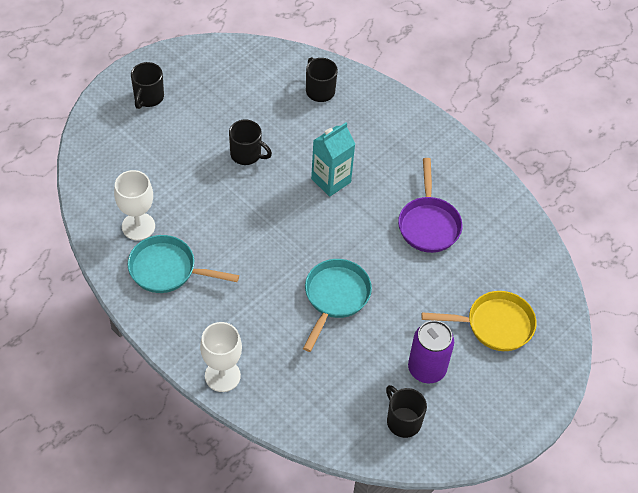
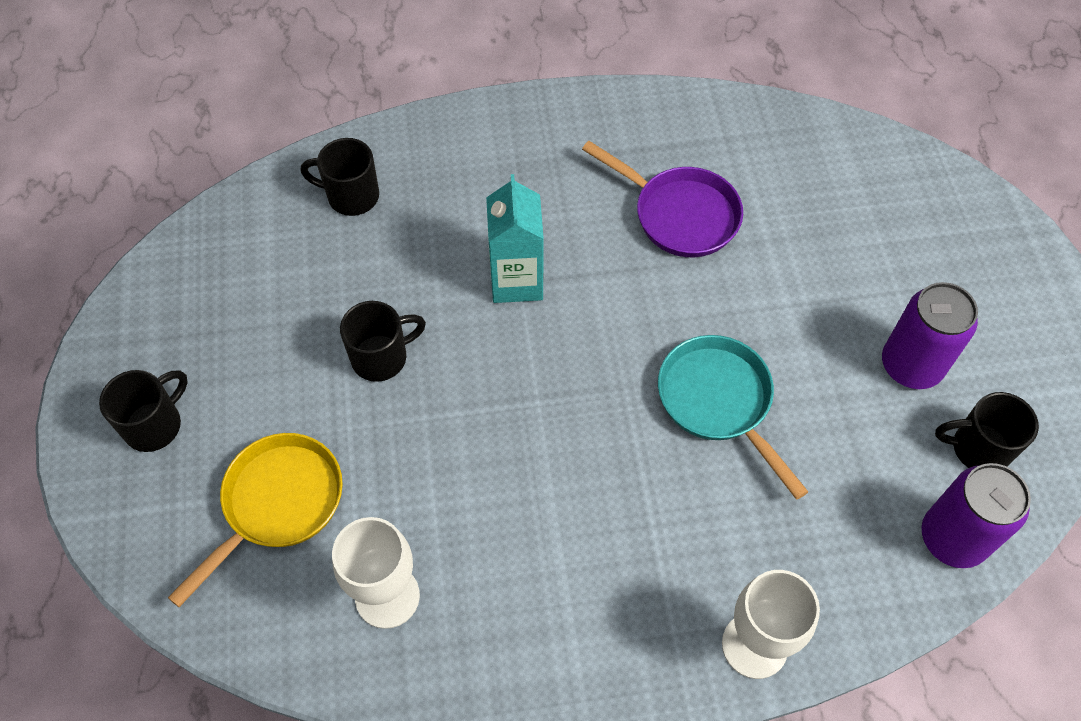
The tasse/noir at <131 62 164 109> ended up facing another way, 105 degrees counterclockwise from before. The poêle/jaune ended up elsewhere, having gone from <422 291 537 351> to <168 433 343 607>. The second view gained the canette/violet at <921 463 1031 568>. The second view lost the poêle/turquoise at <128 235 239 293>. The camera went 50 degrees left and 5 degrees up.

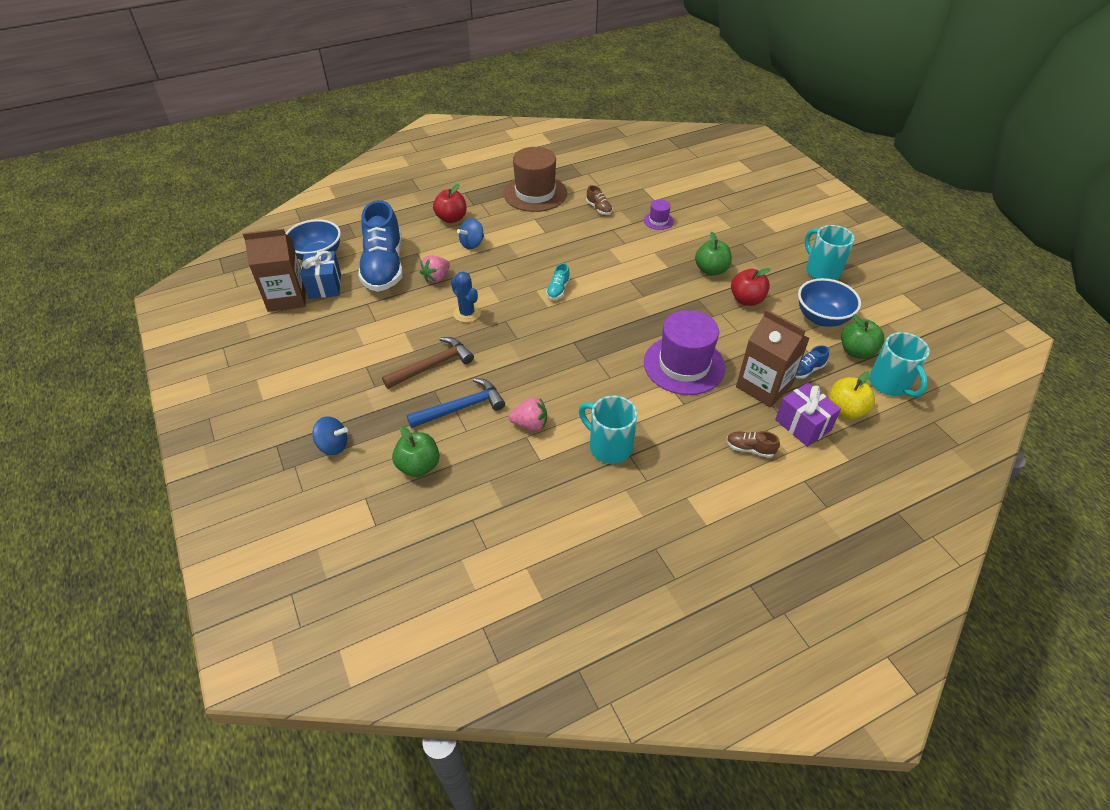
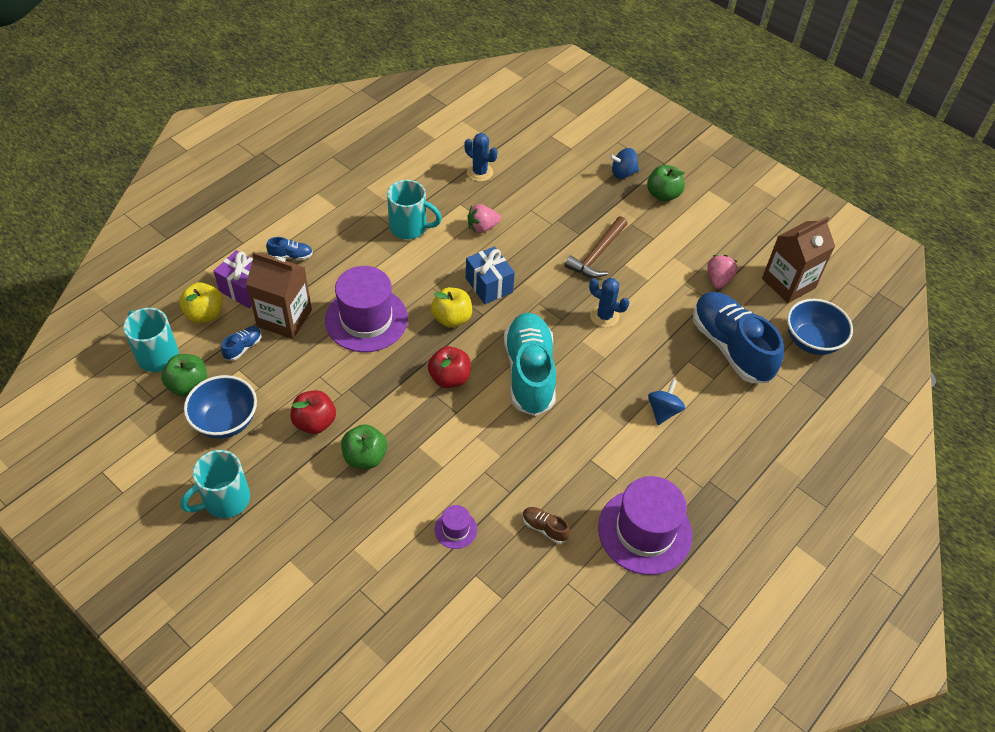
The tasse/turquoise at <805 225 855 280> ended up facing another way, 105 degrees clockwise from before. What was the chaussure/marron at <726 431 780 458> turned into the chaussure/bleu at <266 237 313 260>. The pomme/rouge ended up elsewhere, having gone from <433 184 467 223> to <428 346 471 388>. The second view gained the pomme/jaune at <431 287 472 328>. The second view gained the cactus/bleu at <464 133 497 182>. The cadeau/bleu ended up elsewhere, having gone from <301 251 341 299> to <466 246 515 304>. The size of the chaussure/turquoise at <546 263 570 300> changed by a factor of 2.49. What was the chapeau/marron at <503 147 567 212> turned into the chapeau/violet at <598 476 692 575>. The pomme/vert ended up elsewhere, having gone from <392 426 440 477> to <647 165 685 202>. The fraise/rose ended up elsewhere, having gone from <420 255 450 283> to <707 255 738 289>. The second view lost the marteau/bleu at <407 378 505 428>. The camera went 155 degrees right and 5 degrees up.

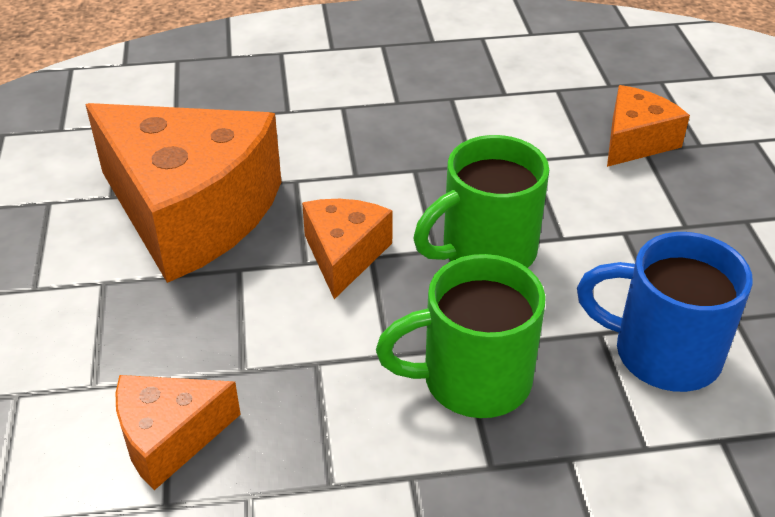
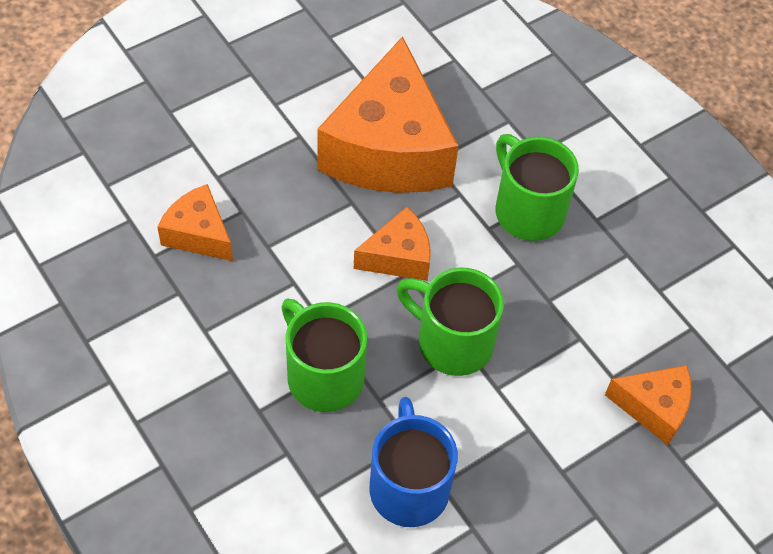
The second view gained the tasse/vert at <496 134 579 241>. The camera went 60 degrees right and 15 degrees up.

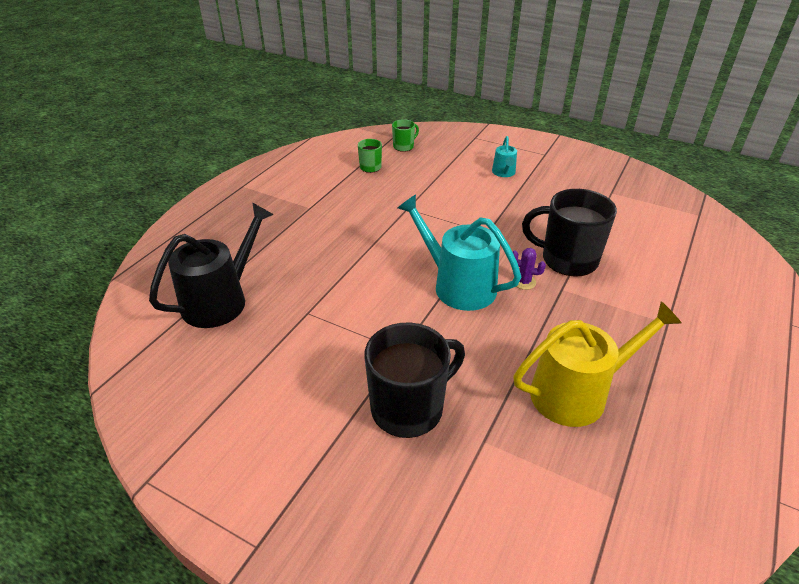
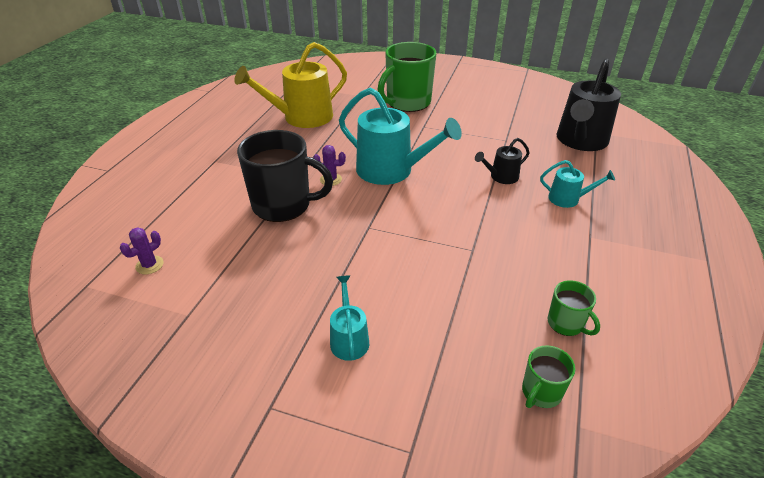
The second view gained the cactus/violet at <120 227 164 274>. What was the tasse/noir at <364 323 465 438> turned into the tasse/vert at <378 42 436 112>. The second view gained the arrosoir/noir at <475 138 530 184>. The second view gained the arrosoir/turquoise at <540 160 615 208>. The camera went 170 degrees right and 0 degrees up.

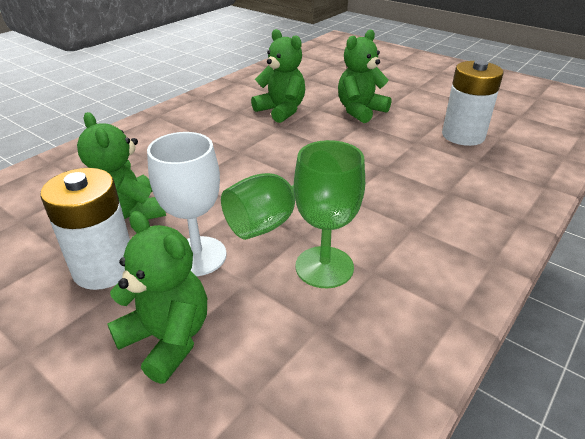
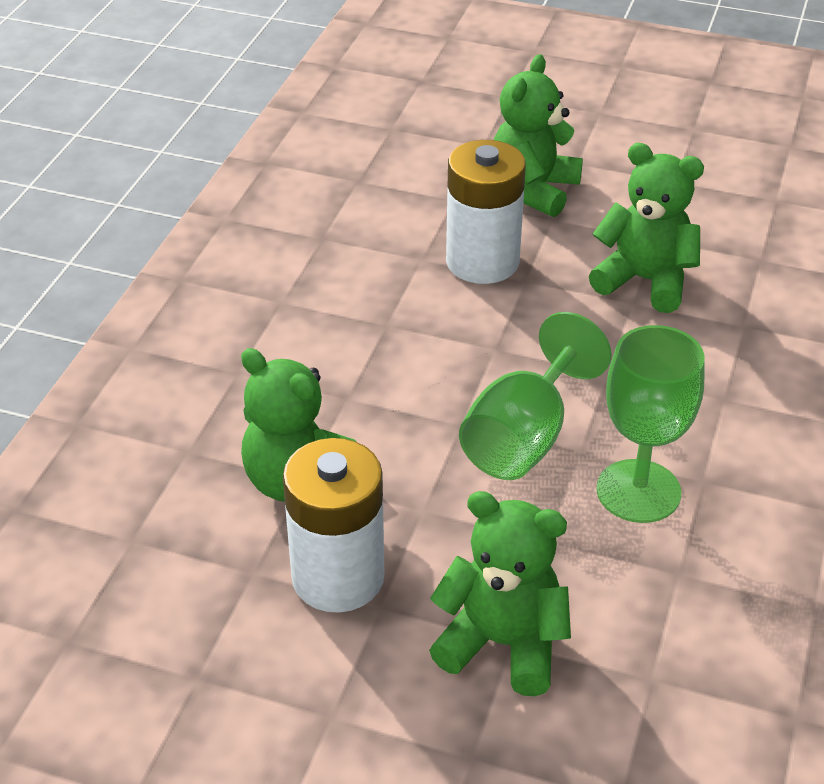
The pile/blanc ended up elsewhere, having gone from <442 60 504 146> to <446 140 526 284>. The ours en peluche/vert ended up elsewhere, having gone from <251 29 305 123> to <589 143 704 313>. The second view lost the verre à pied/blanc at <147 132 227 276>. The camera went 20 degrees left and 5 degrees up.

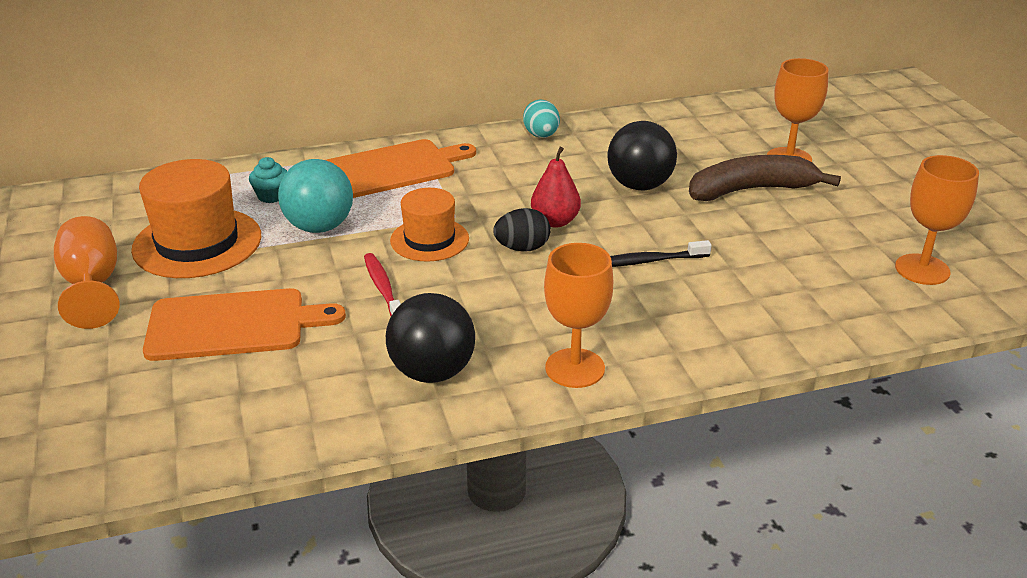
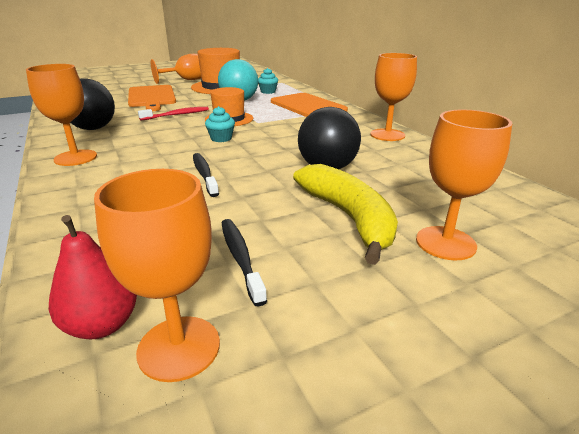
The poire/rouge ended up elsewhere, having gone from <531 147 581 228> to <49 215 137 339>. Where the œuf/noir stood at <493 208 551 252>, the muffin/turquoise came to stand at <205 106 235 142>. The second view gained the brosse à dents/noir at <222 219 267 307>. What was the banane/marron at <689 155 841 201> turned into the banane/jaune at <293 164 398 265>. Where the œuf/turquoise stood at <523 99 560 138>, the verre à pied/orange came to stand at <370 53 417 141>. The camera went 80 degrees right and 5 degrees down.

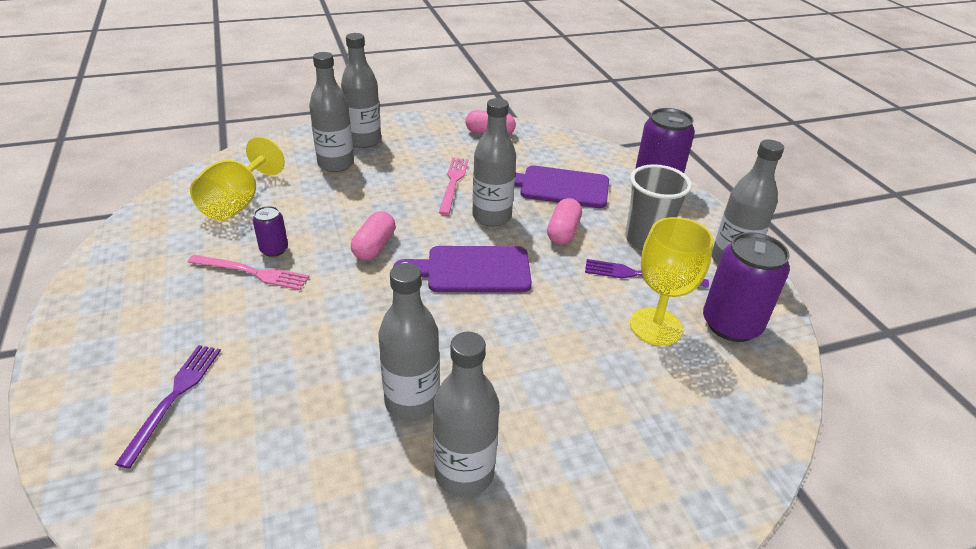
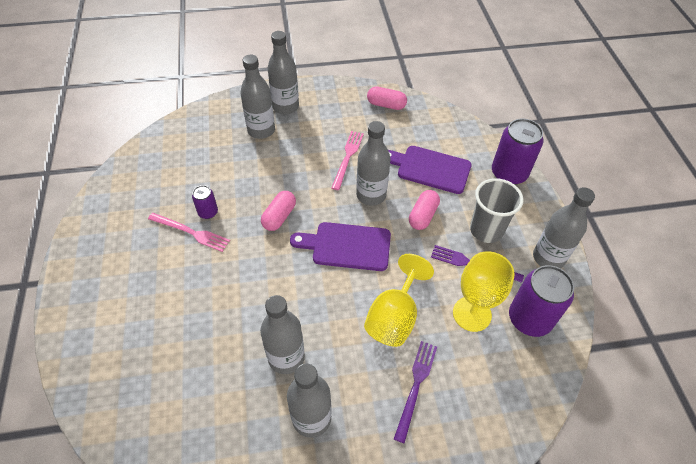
The verre à pied/jaune ended up elsewhere, having gone from <190 137 285 221> to <364 254 434 347>. The fourchette/violet ended up elsewhere, having gone from <115 345 221 468> to <394 341 437 443>. The camera went 10 degrees right and 15 degrees up.

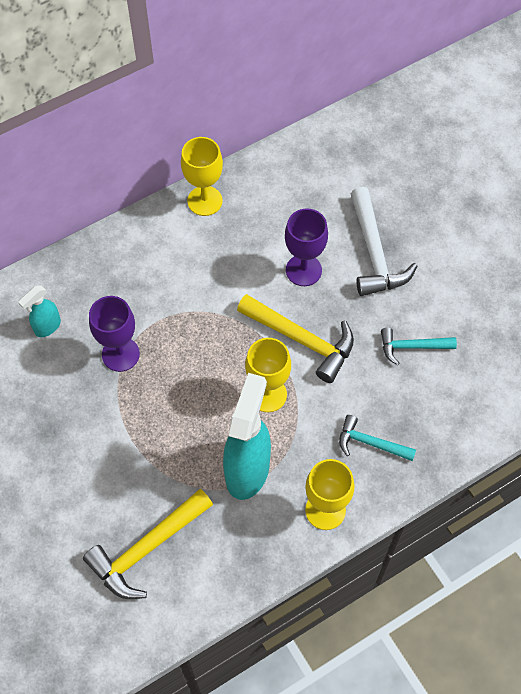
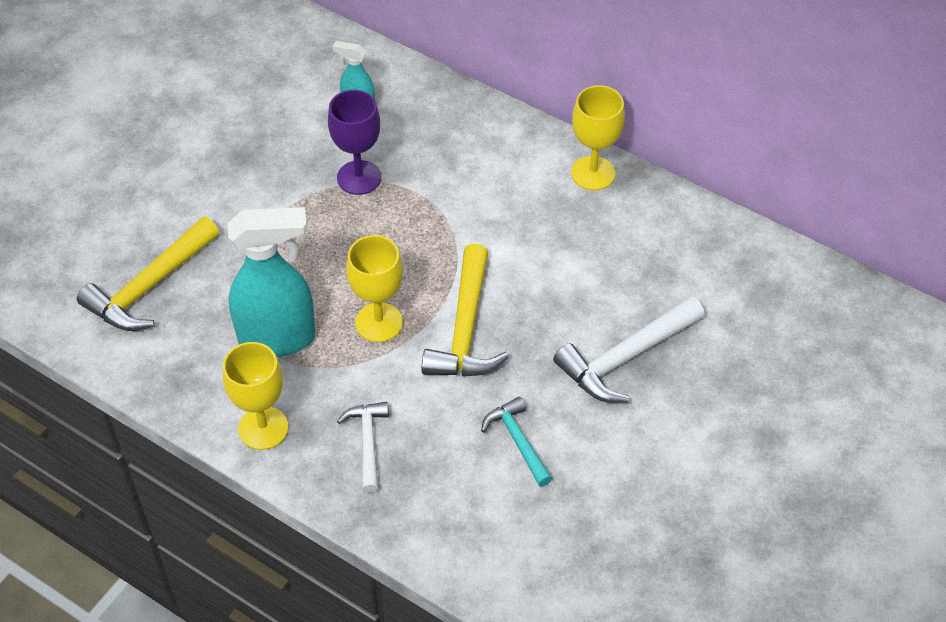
The marteau/jaune at <83 489 213 599> ended up facing another way, 75 degrees counterclockwise from before. What was the marteau/turquoise at <339 415 416 461> turned into the marteau/blanc at <337 402 389 493>. The second view lost the verre à pied/violet at <285 208 328 286>. The camera went 65 degrees right and 10 degrees down.

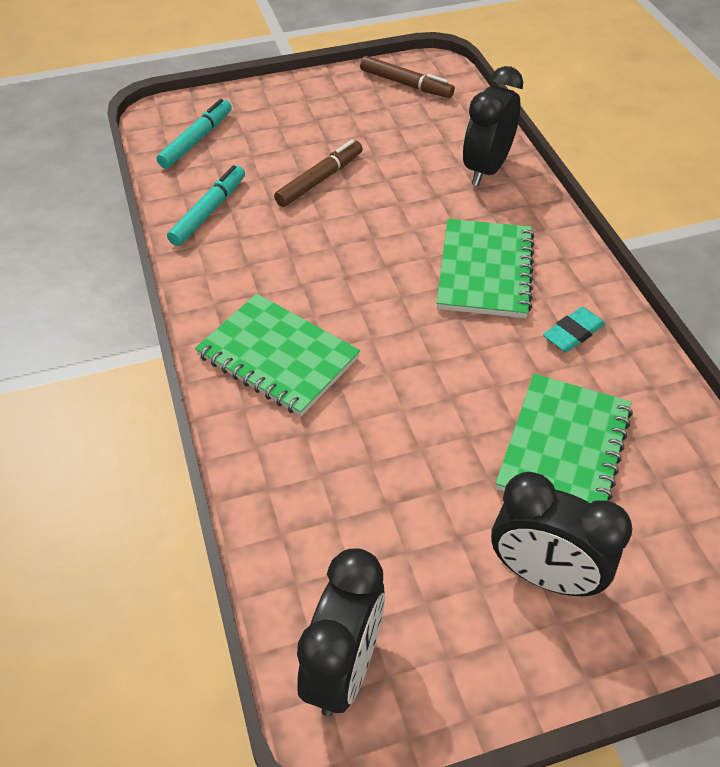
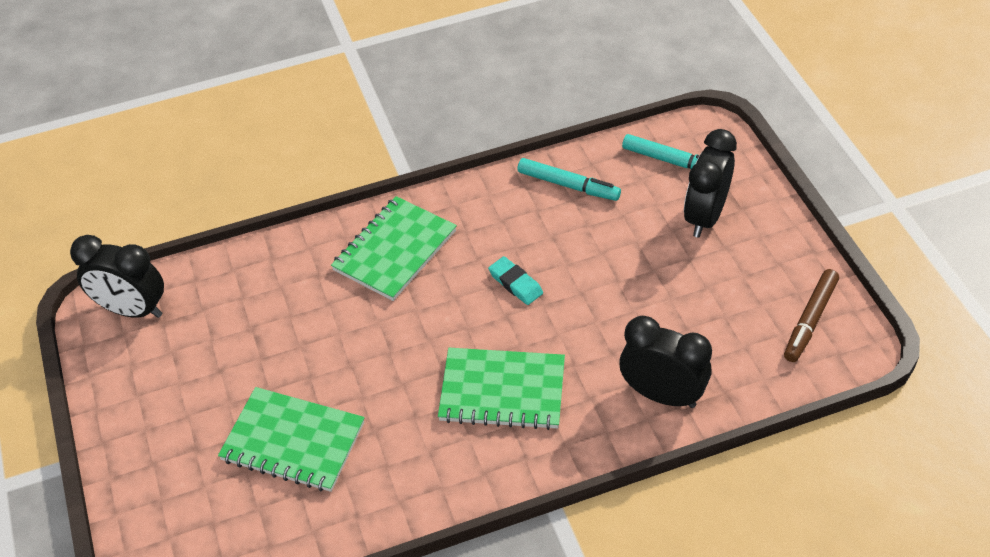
The gomme/turquoise ended up elsewhere, having gone from <543 307 605 352> to <488 256 543 305>. The réveil/noir ended up elsewhere, having gone from <491 472 632 596> to <684 129 737 238>. The second view lost the feutre/marron at <274 140 363 207>. The camera went 90 degrees right and 0 degrees up.

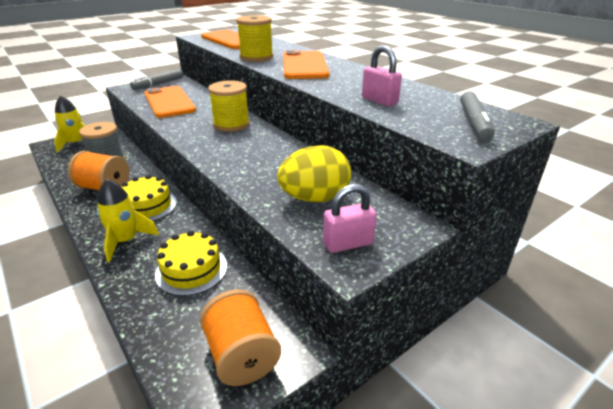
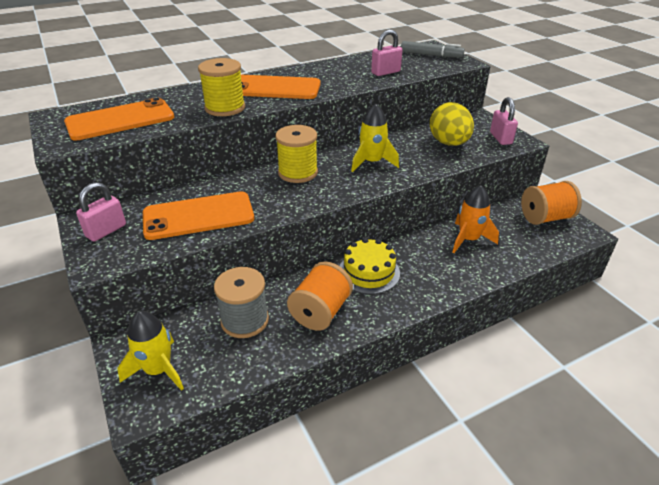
Where the feutre/gris stood at <130 69 183 90>, the cadenas/rose came to stand at <76 182 126 241>. The fusée/jaune ended up elsewhere, having gone from <97 179 159 262> to <351 104 399 172>. Where the gâteau/jaune stood at <155 230 227 296>, the fusée/orange came to stand at <453 185 499 253>. The camera went 80 degrees left and 5 degrees up.

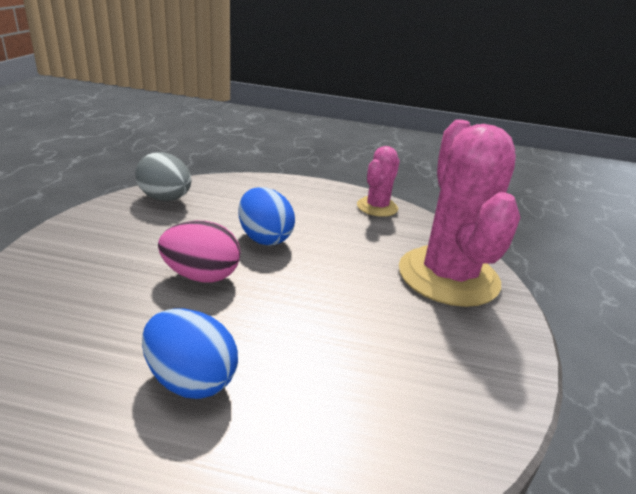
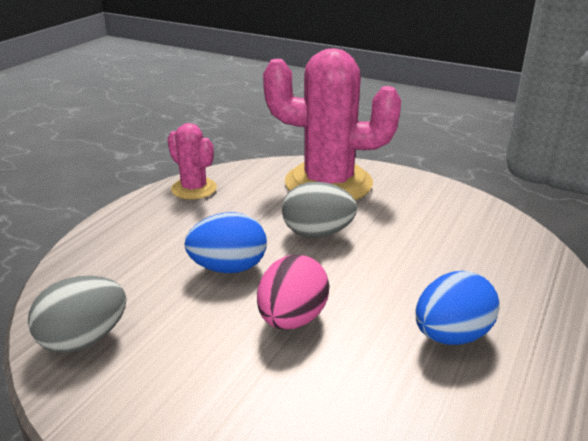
The second view gained the œuf/gris at <282 182 357 238>. The camera went 70 degrees left and 0 degrees up.

